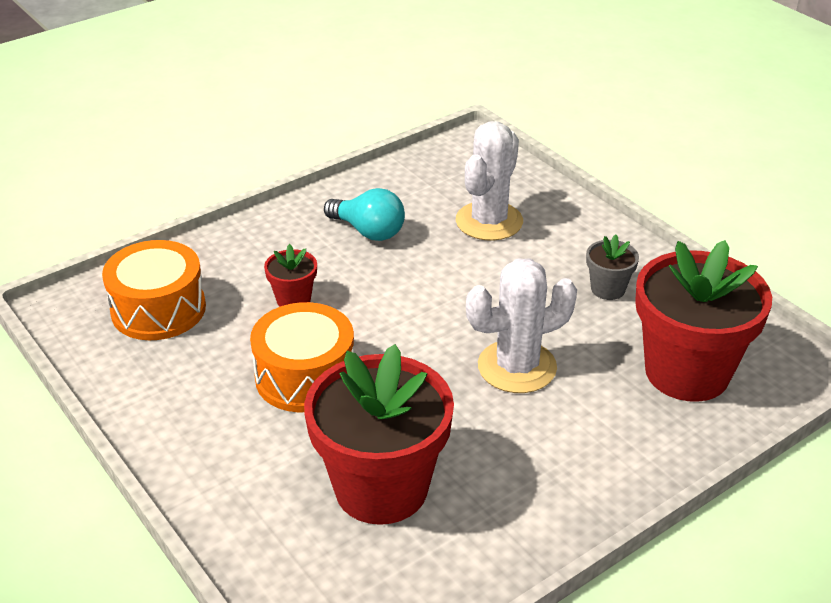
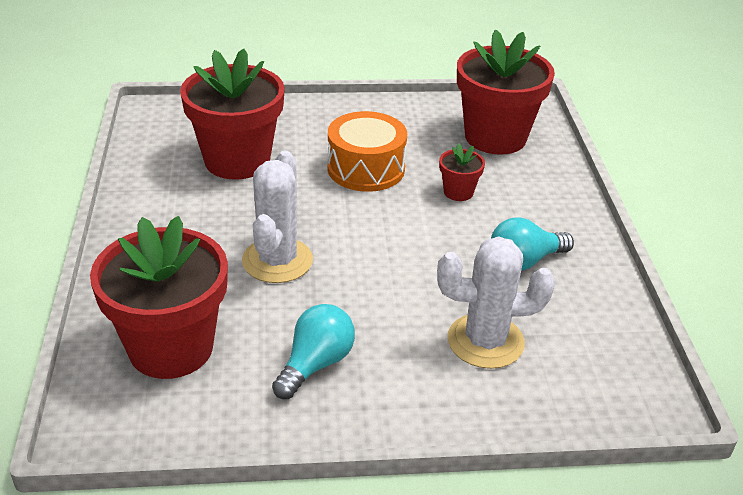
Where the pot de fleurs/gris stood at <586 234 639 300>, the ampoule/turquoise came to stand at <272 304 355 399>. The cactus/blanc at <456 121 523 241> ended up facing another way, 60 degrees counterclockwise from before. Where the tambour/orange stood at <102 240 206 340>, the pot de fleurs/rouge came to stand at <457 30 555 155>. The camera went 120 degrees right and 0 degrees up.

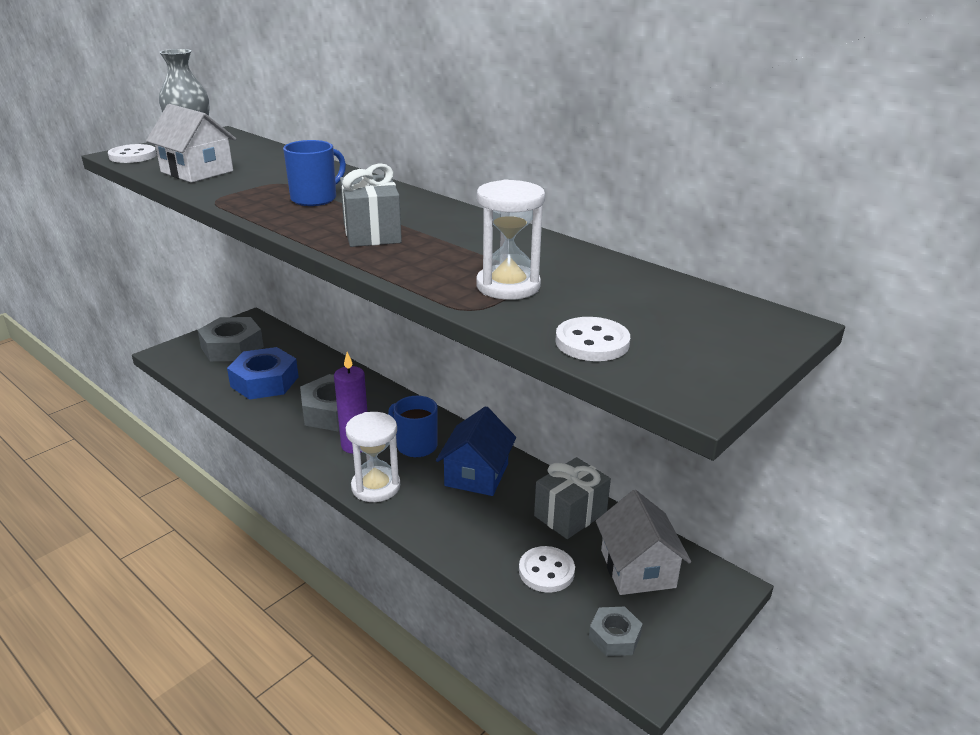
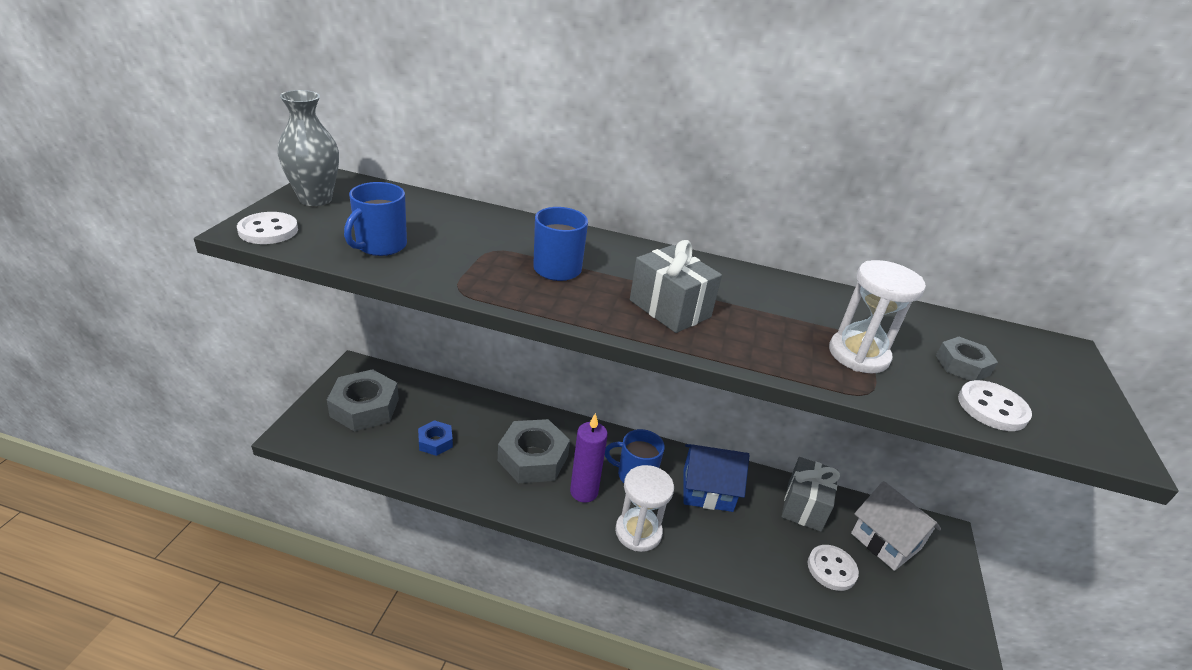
Where the maison/blanc stood at <146 104 236 183>, the tasse/bleu came to stand at <344 182 407 256>. The size of the écrou/bleu at <227 347 299 400> changed by a factor of 0.53. The maison/bleu at <436 406 516 496> ended up facing another way, 75 degrees counterclockwise from before. The écrou/gris ended up elsewhere, having gone from <589 607 643 656> to <936 337 998 381>. The camera went 30 degrees left and 5 degrees up.

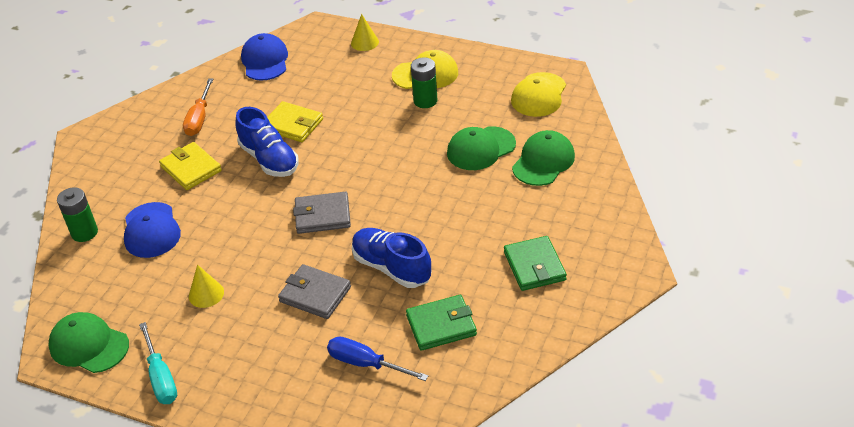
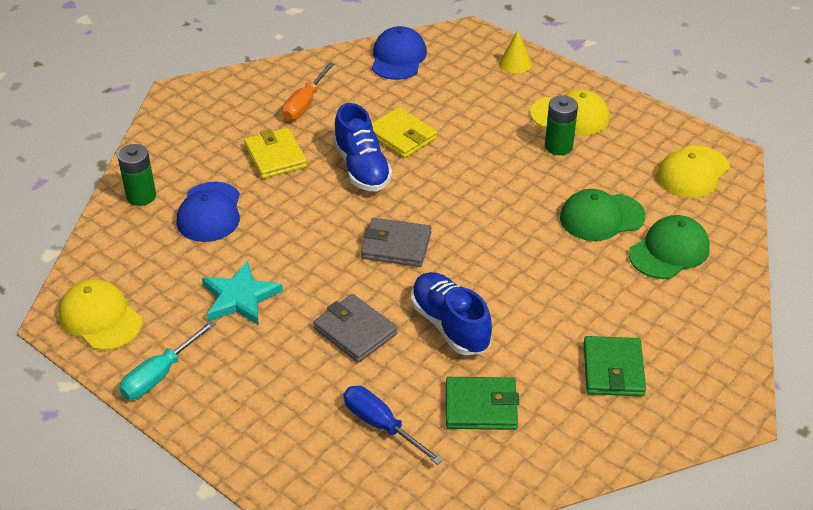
What was the casquette/vert at <48 312 129 373> turned into the casquette/jaune at <59 279 142 350>. The tournevis/turquoise at <139 322 177 404> ended up facing another way, 45 degrees clockwise from before. Where the cône/jaune stood at <189 265 224 308>, the étoile/turquoise came to stand at <202 261 283 325>. The camera went 15 degrees right and 0 degrees up.

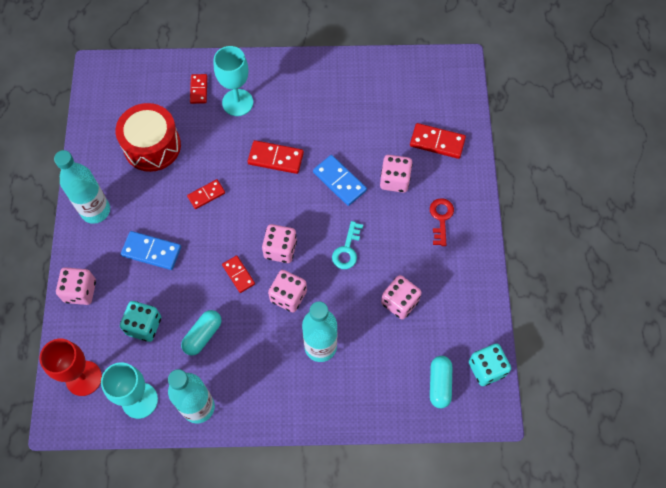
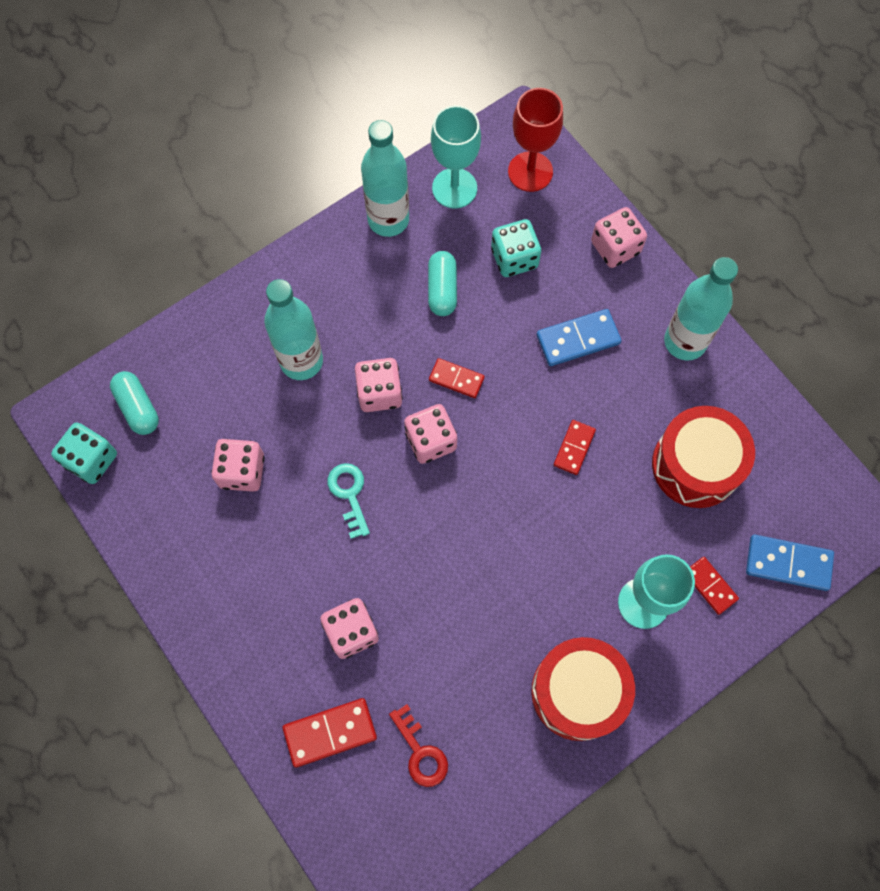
The clé/rouge ended up elsewhere, having gone from <430 198 454 246> to <389 704 448 787>. The second view gained the tambour/rouge at <531 637 635 741>. The domino/bleu ended up elsewhere, having gone from <313 155 367 206> to <746 535 834 591>. The second view lost the domino/rouge at <248 140 304 174>. The camera went 145 degrees right and 5 degrees up.

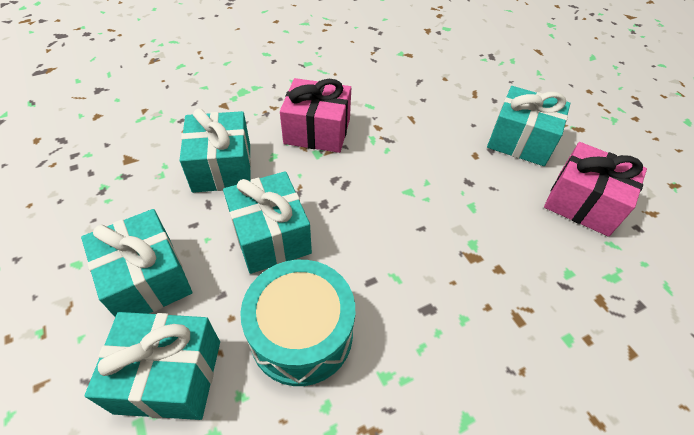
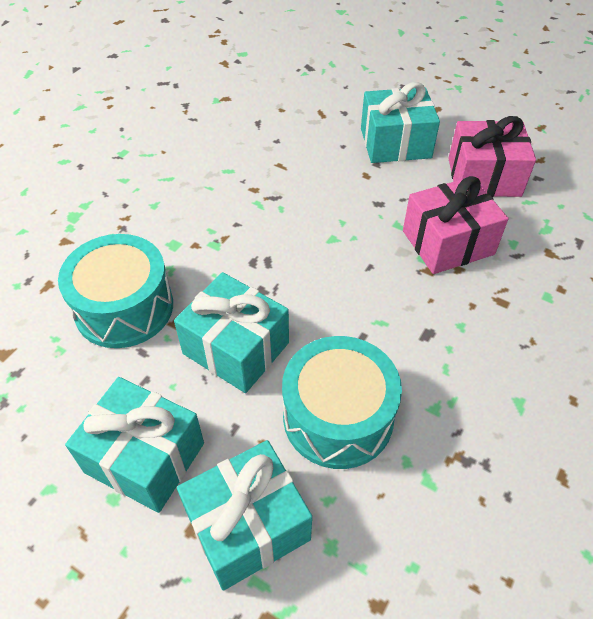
Where the cadeau/turquoise stood at <179 108 251 193>, the tambour/turquoise came to stand at <58 234 173 348>. The cadeau/rose ended up elsewhere, having gone from <280 78 351 153> to <403 176 508 274>. The camera went 30 degrees left and 0 degrees up.

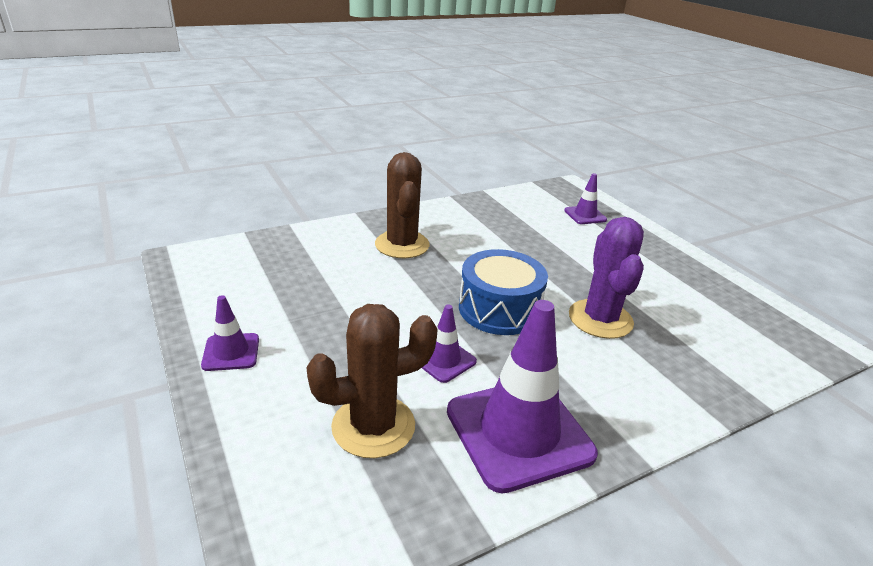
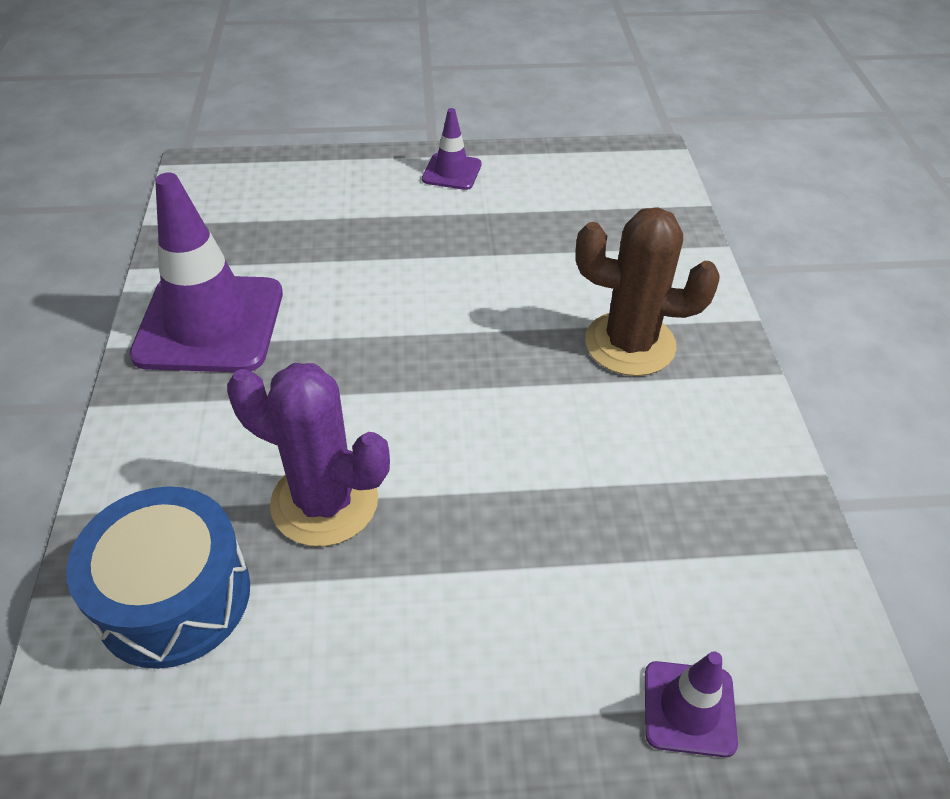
The tambour/bleu ended up elsewhere, having gone from <459 249 548 335> to <66 486 250 669>. The second view lost the cactus/marron at <306 304 438 458>. The second view lost the cône de chantier/violet at <422 305 477 383>. The camera went 115 degrees right and 15 degrees up.

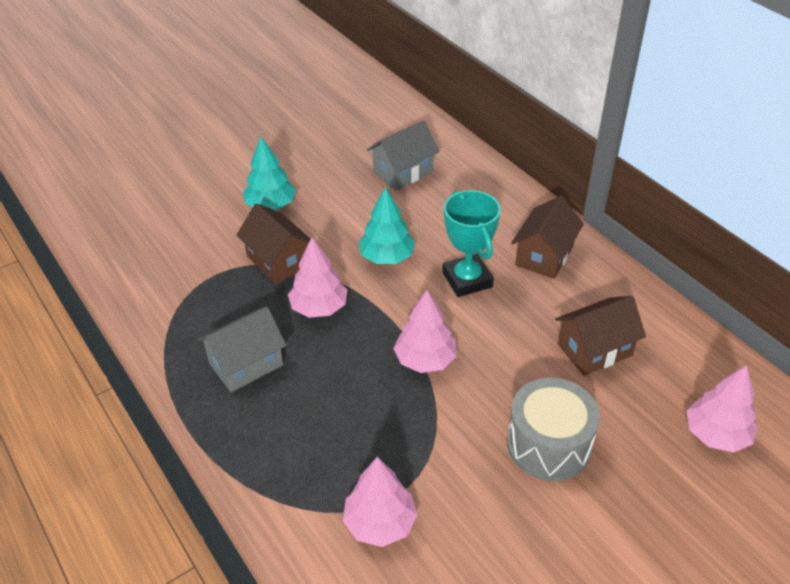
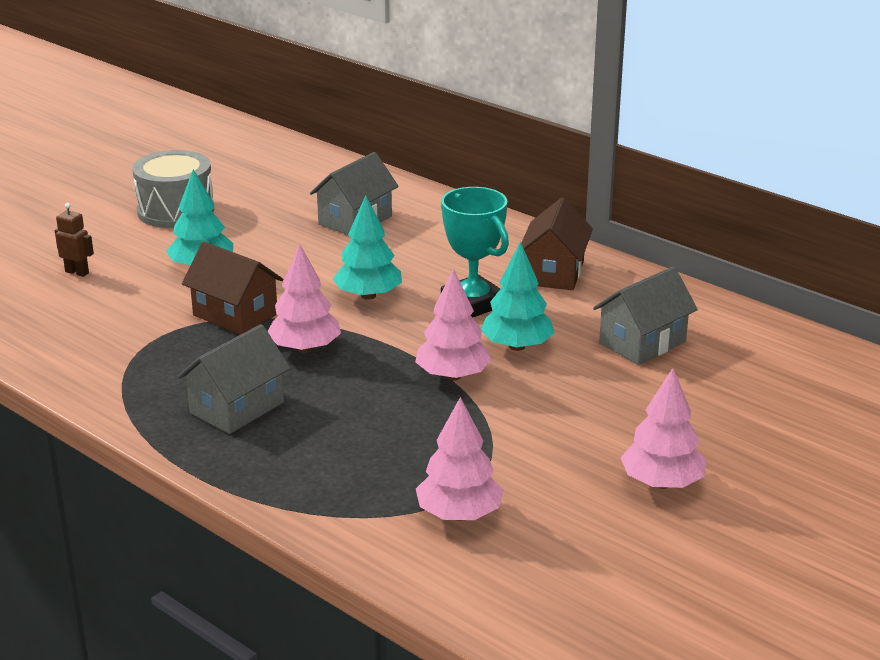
The second view gained the robot/marron at <55 203 94 277>. The tambour/gris ended up elsewhere, having gone from <507 378 600 481> to <132 150 214 228>. The second view gained the arbre/turquoise at <481 242 555 351>. What was the maison/marron at <555 296 646 376> turned into the maison/gris at <593 267 698 365>. The arbre/rose ended up elsewhere, having gone from <687 365 758 453> to <620 368 706 489>. The camera went 15 degrees left and 15 degrees down.

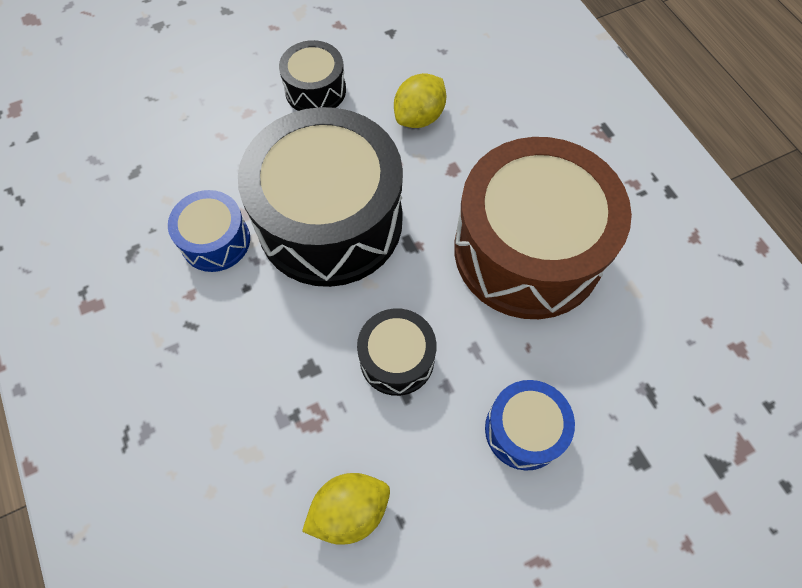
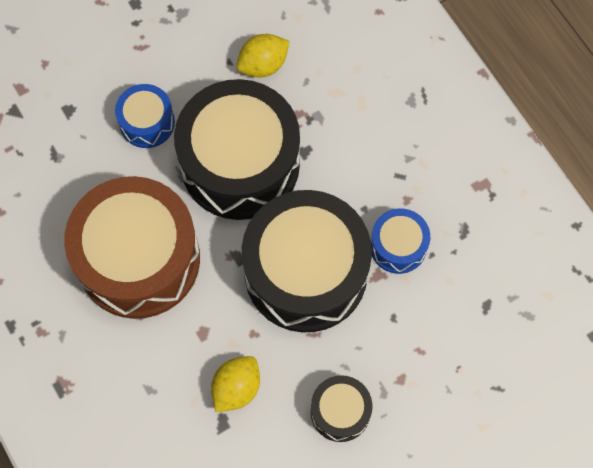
The size of the tambour/noir at <357 308 436 396> changed by a factor of 2.14. The camera went 175 degrees right and 5 degrees up.

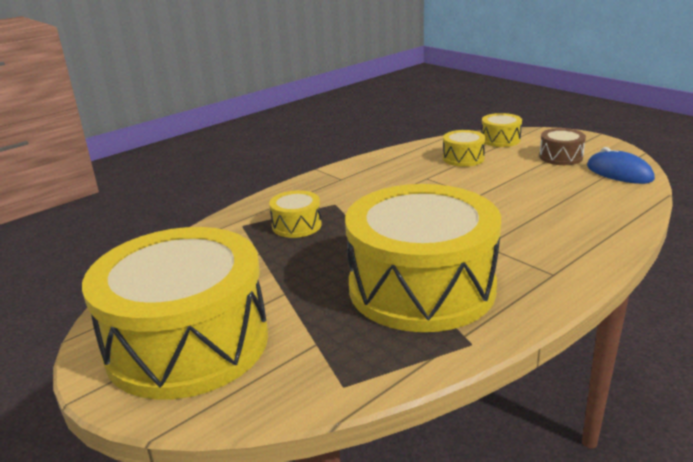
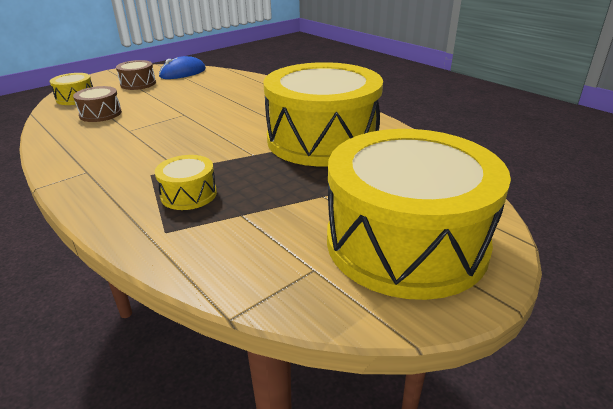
What was the tambour/jaune at <443 130 486 167> turned into the tambour/marron at <73 86 122 122>. The camera went 90 degrees left and 5 degrees up.

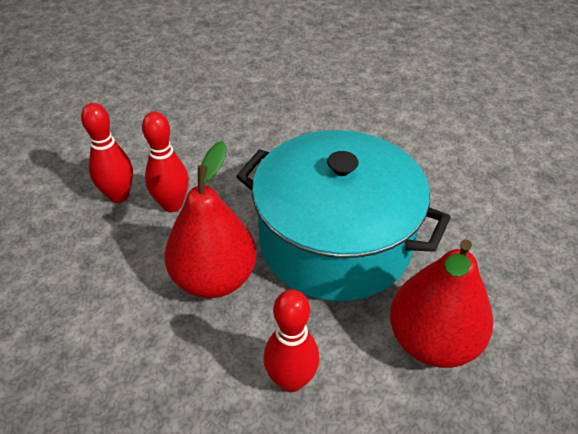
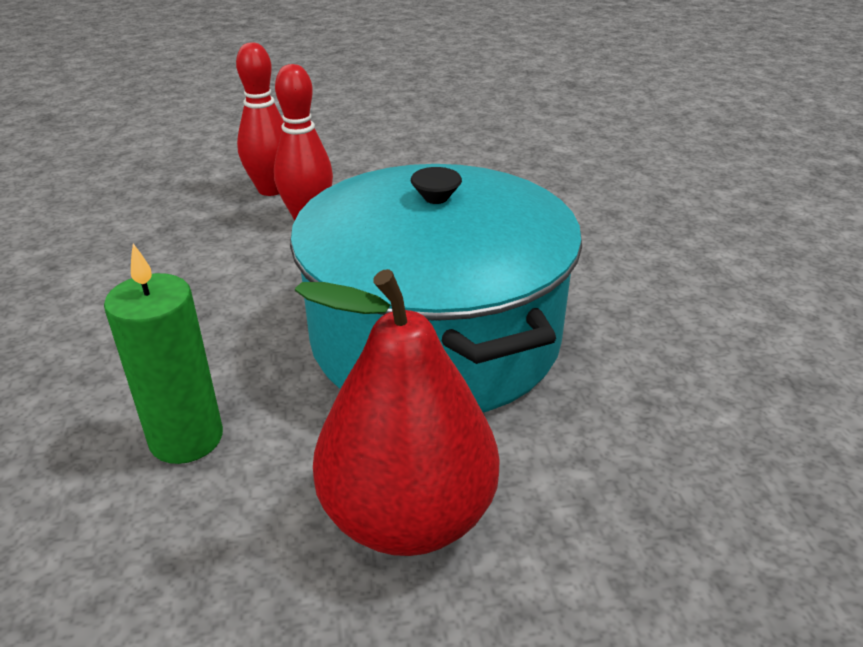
Where the quille/rouge stood at <263 289 319 392>, the bougie/vert came to stand at <104 244 223 464>. The second view lost the poire/rouge at <165 141 257 298>. The camera went 40 degrees right and 10 degrees down.

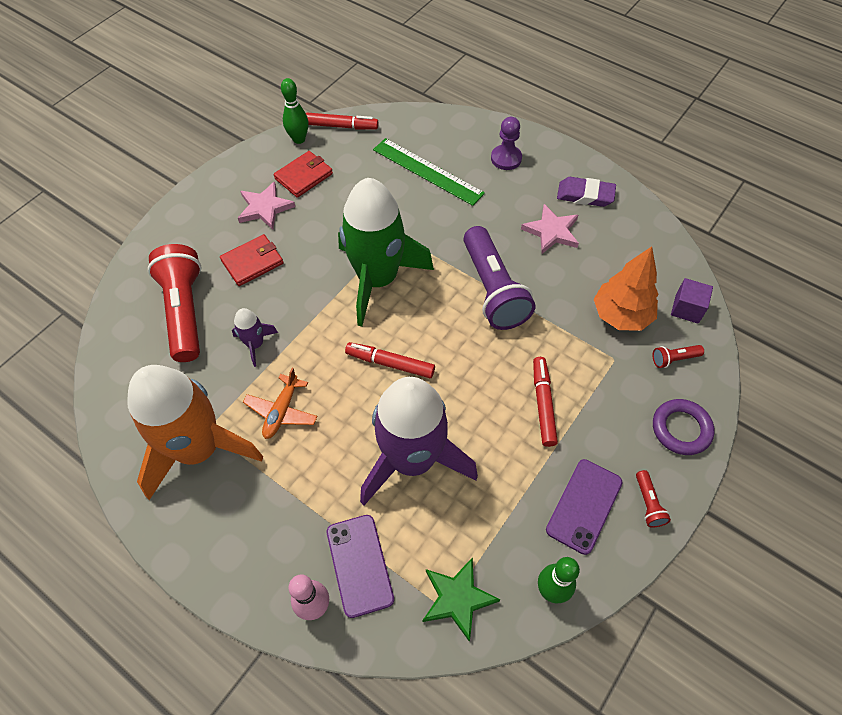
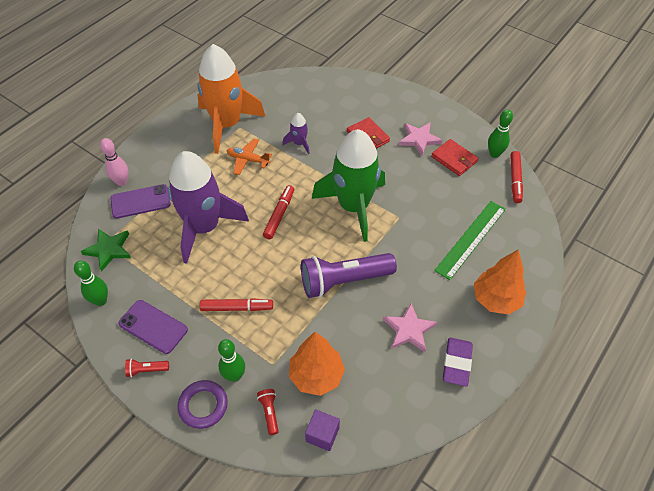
The second view gained the quille/vert at <218 339 245 382>. Where the pion/violet stood at <491 117 522 170>, the arbre/orange came to stand at <474 250 526 315>. The second view lost the lampe de poche/rouge at <148 244 202 362>. The camera went 90 degrees right and 5 degrees down.

